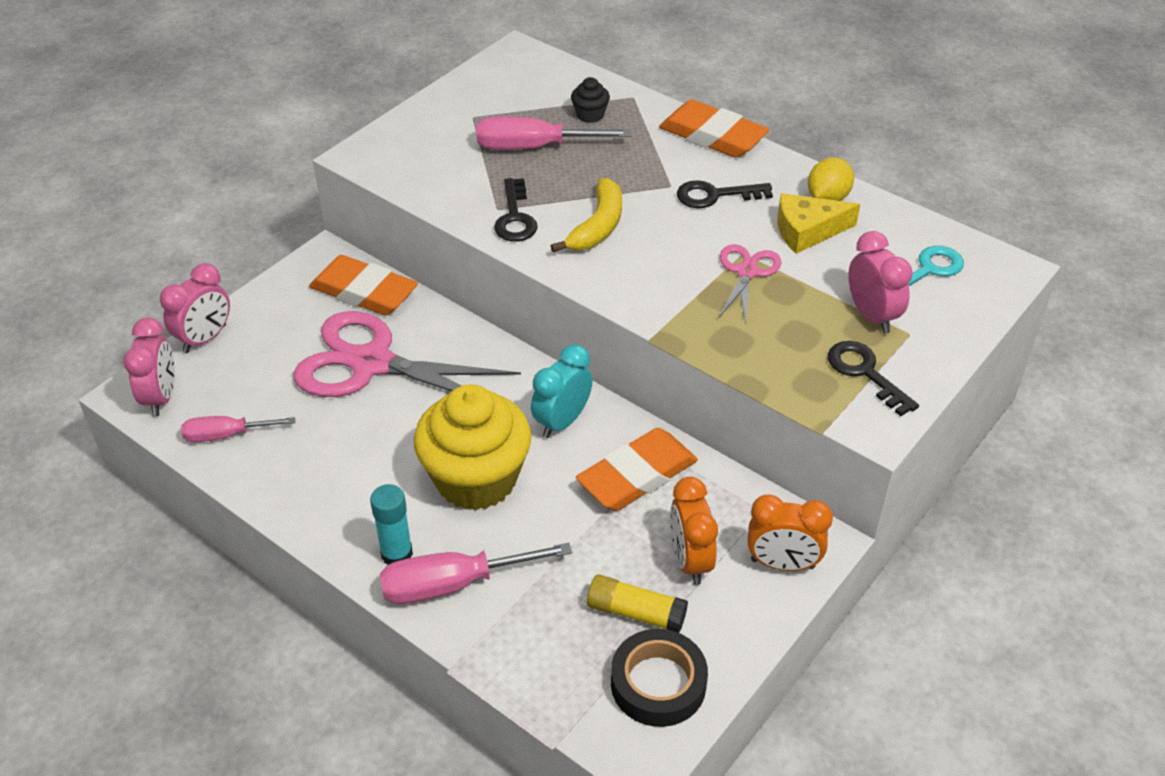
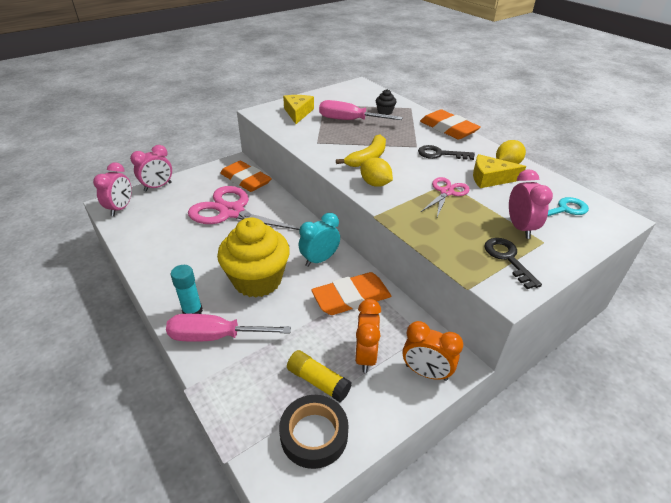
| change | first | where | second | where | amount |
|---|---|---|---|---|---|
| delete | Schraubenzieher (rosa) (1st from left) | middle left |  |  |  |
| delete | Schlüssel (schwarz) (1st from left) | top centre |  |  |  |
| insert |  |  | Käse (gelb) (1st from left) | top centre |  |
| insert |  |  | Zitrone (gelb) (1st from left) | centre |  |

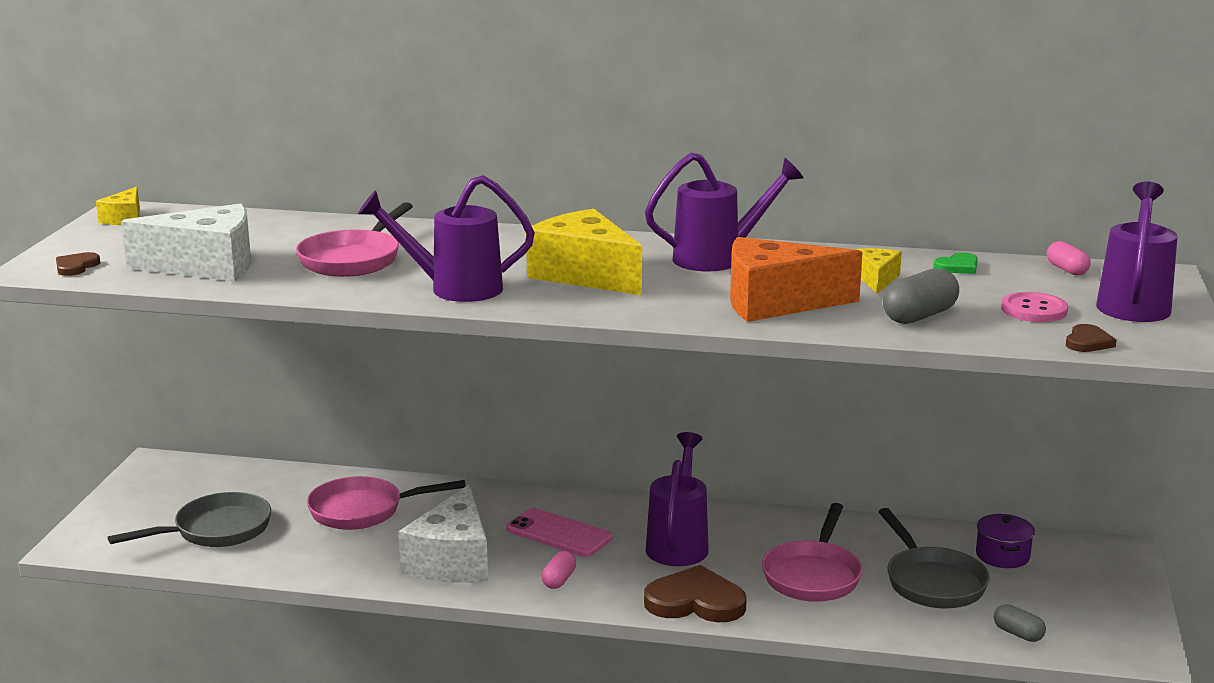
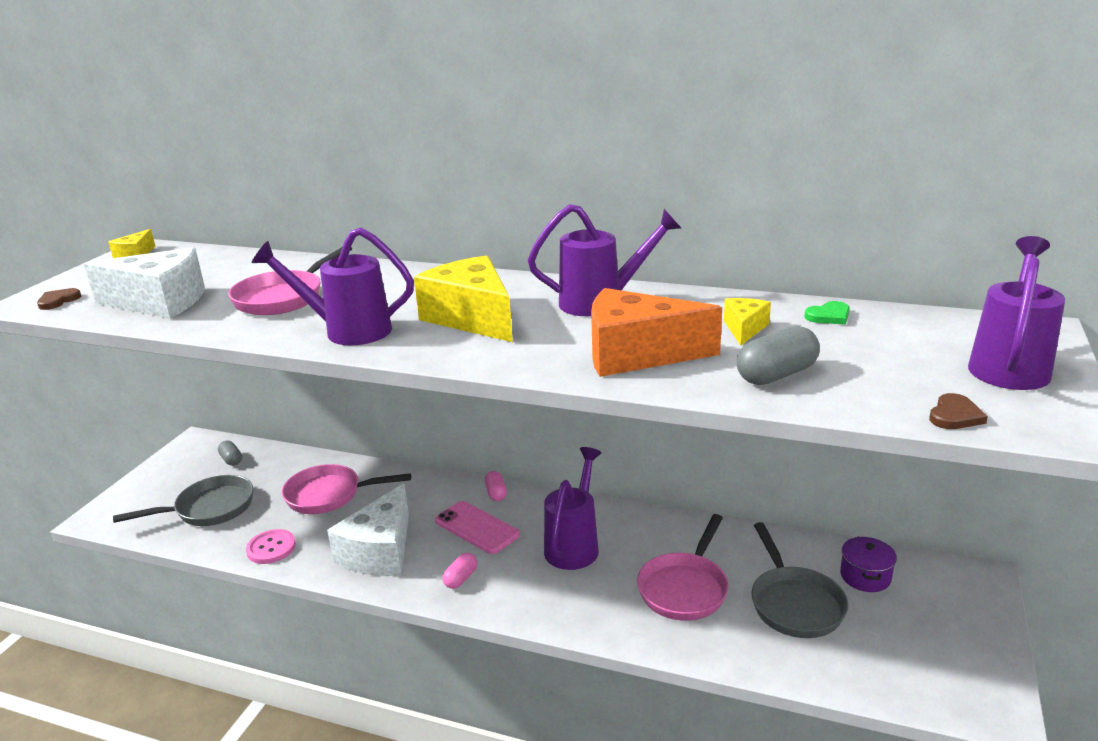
| change | first | where | second | where | amount |
|---|---|---|---|---|---|
| delete | Herz (braun) (2nd from left) | bottom centre |  |  |  |
| move | Kapsel (grau) (2nd from left in the first image) | bottom right | Kapsel (grau) (1st from left) | middle left |  |
| move | Knopf (rosa) | middle right |  | bottom left |  |
| move | Kapsel (rosa) (2nd from left) | middle right |  | centre |  |

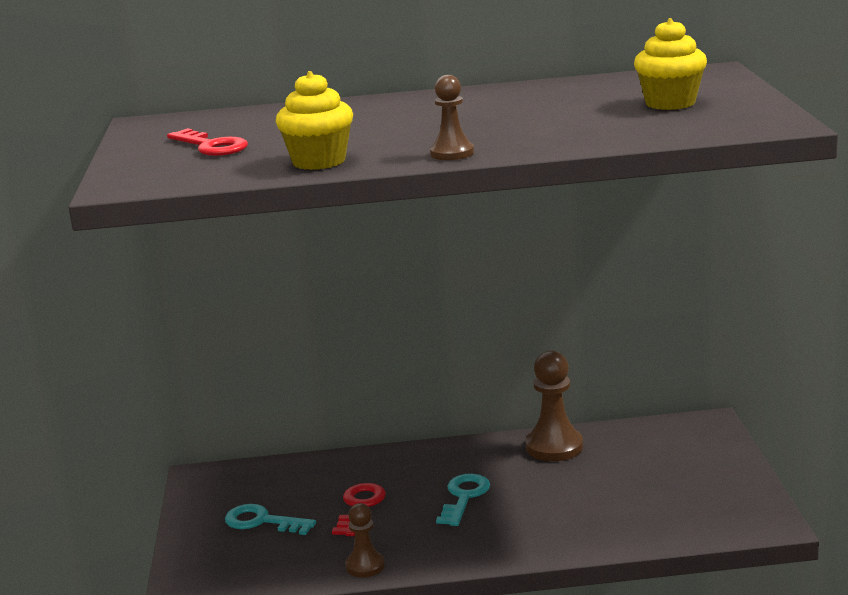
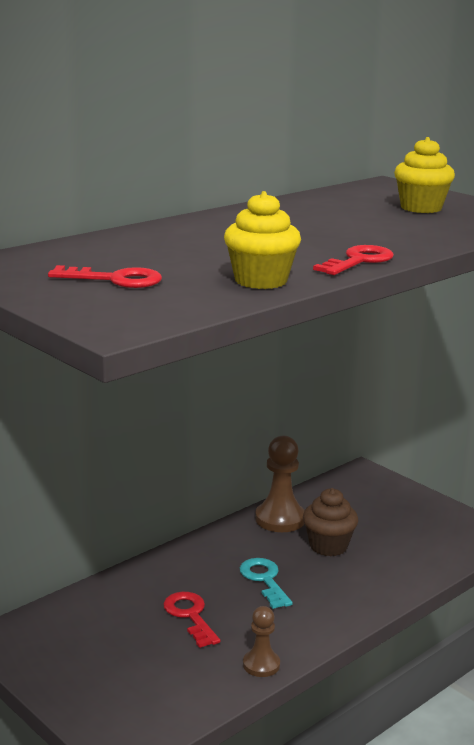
| change | first | where | second | where | amount |
|---|---|---|---|---|---|
| delete | Schlüssel (türkis) (1st from left) | bottom left |  |  |  |
| replace | Bauer (braun) (2nd from left) | top centre | Schlüssel (rot) (3rd from left) | middle right |  |
| insert |  |  | Muffin (braun) | bottom right |  |

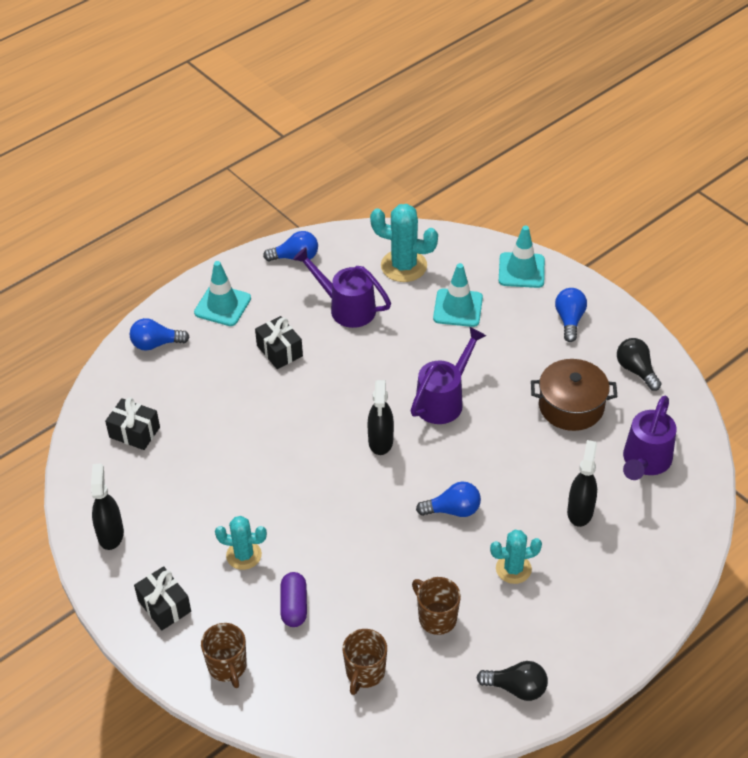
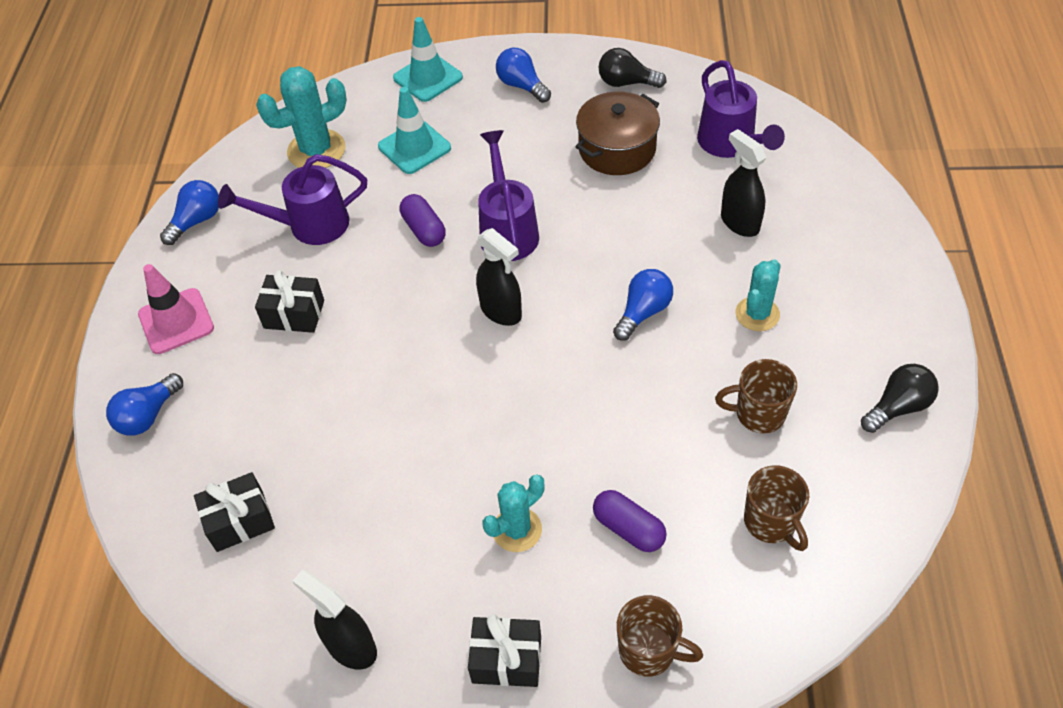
| change | first | where | second | where | amount |
|---|---|---|---|---|---|
| recolor | Leitkegel (türkis) (1st from left) | middle left | Leitkegel (rosa) | middle left |  |
| insert |  |  | Kapsel (lila) (1st from left) | top centre |  |

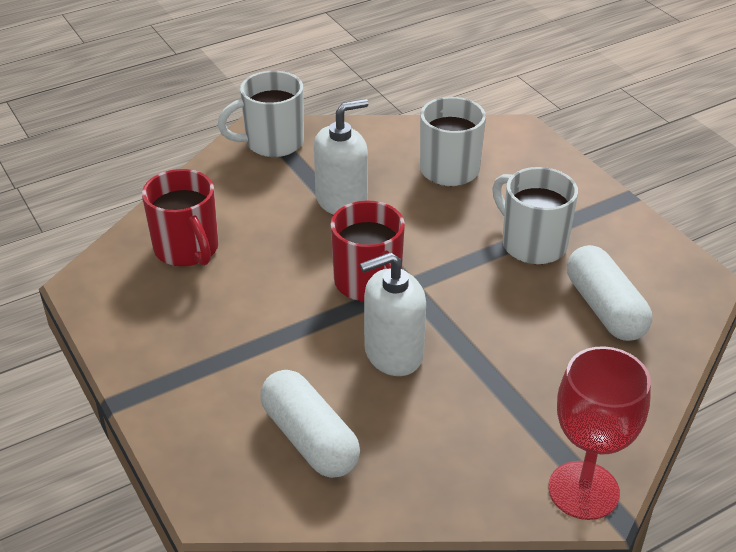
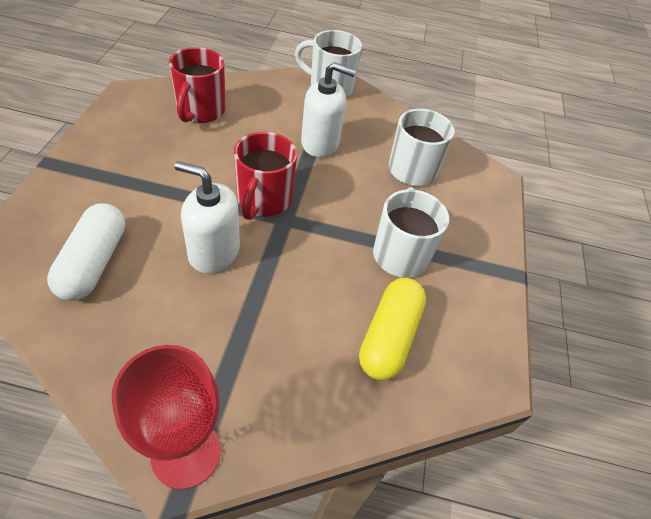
| change | first | where | second | where | amount |
|---|---|---|---|---|---|
| recolor | Kapsel (weiß) (2nd from left) | middle right | Kapsel (gelb) | centre |  |

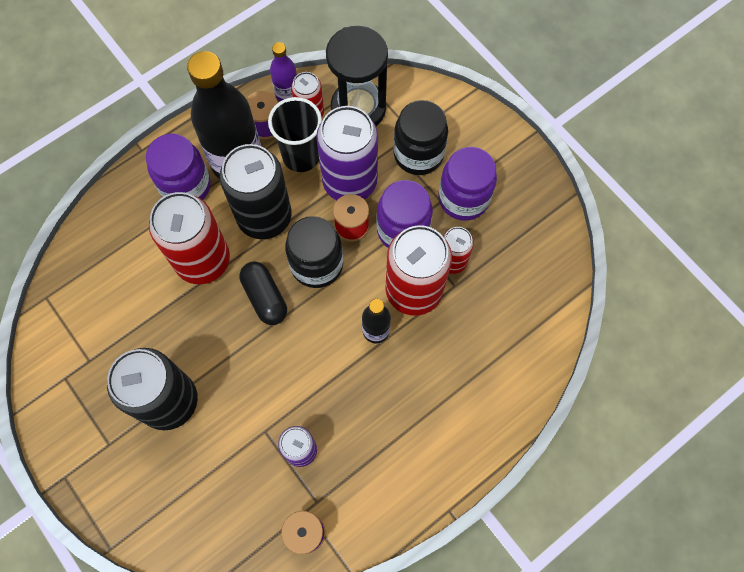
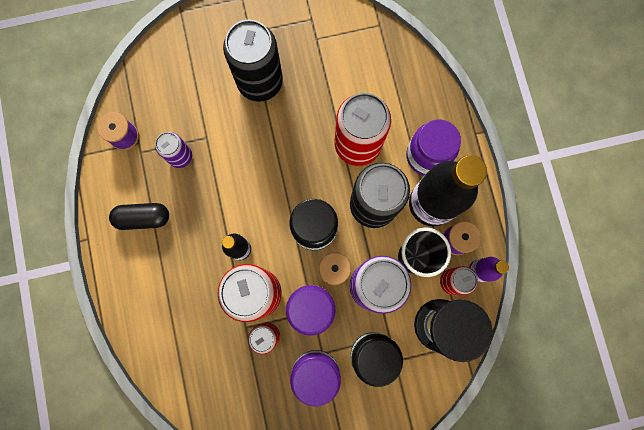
| change | first | where | second | where | amount |
|---|---|---|---|---|---|
| move | Kapsel (schwarz) | centre |  | middle left |  |

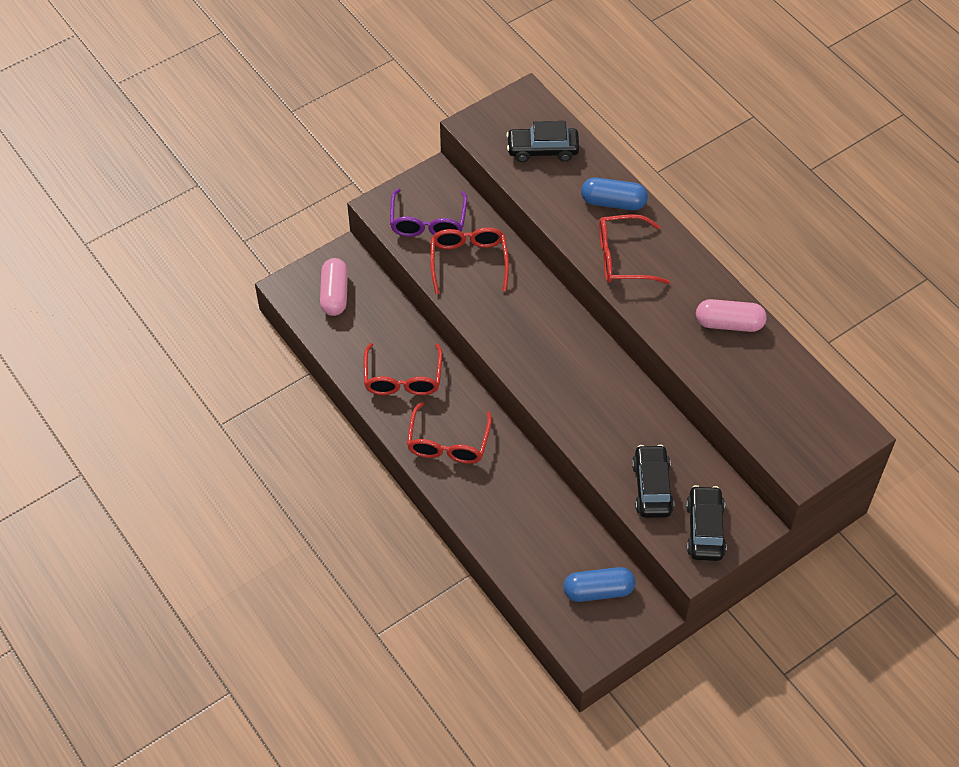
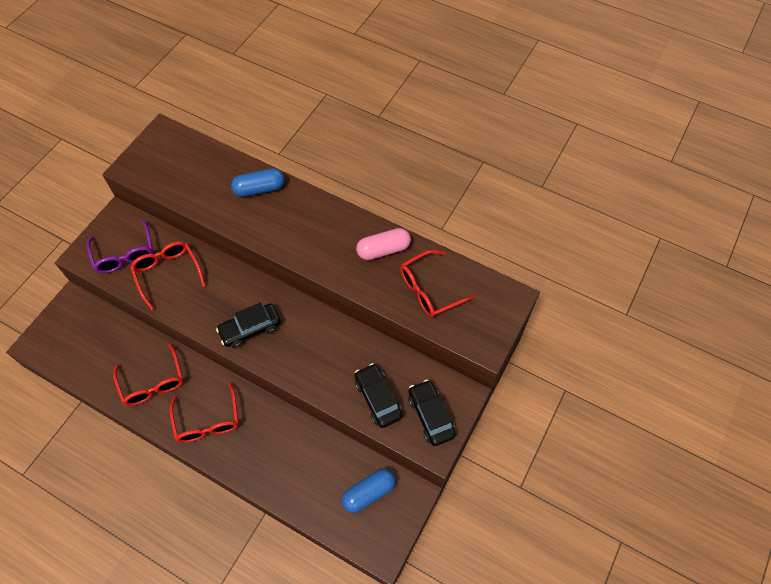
| change | first | where | second | where | amount |
|---|---|---|---|---|---|
| delete | Kapsel (rosa) (1st from left) | centre |  |  |  |
| move | Auto (schwarz) (1st from left) | top centre |  | middle left |  |
| move | Brille (rot) (4th from left) | top centre |  | centre |  |

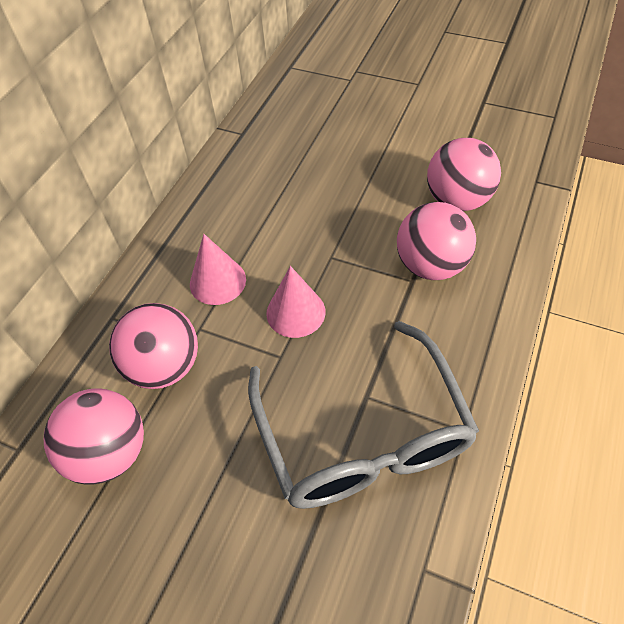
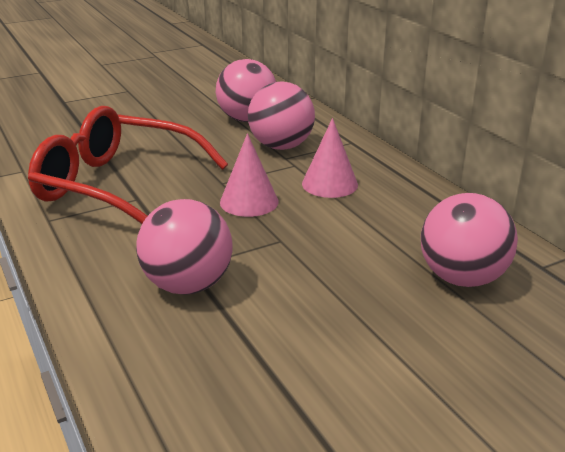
| change | first | where | second | where | amount |
|---|---|---|---|---|---|
| recolor | Brille (grau) | centre | Brille (rot) | middle left |  |
| move | Ball (rosa) (4th from left) | top right |  | middle right |  |

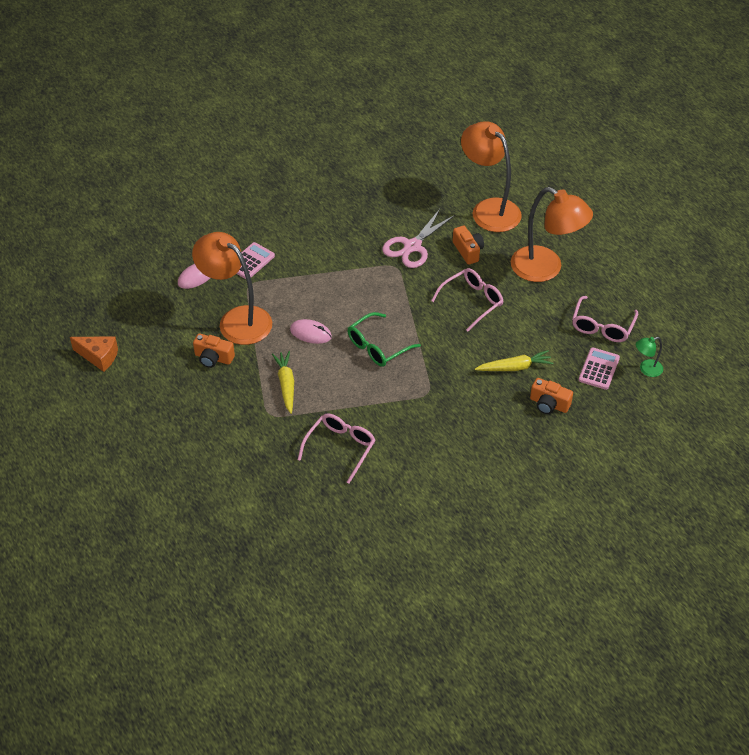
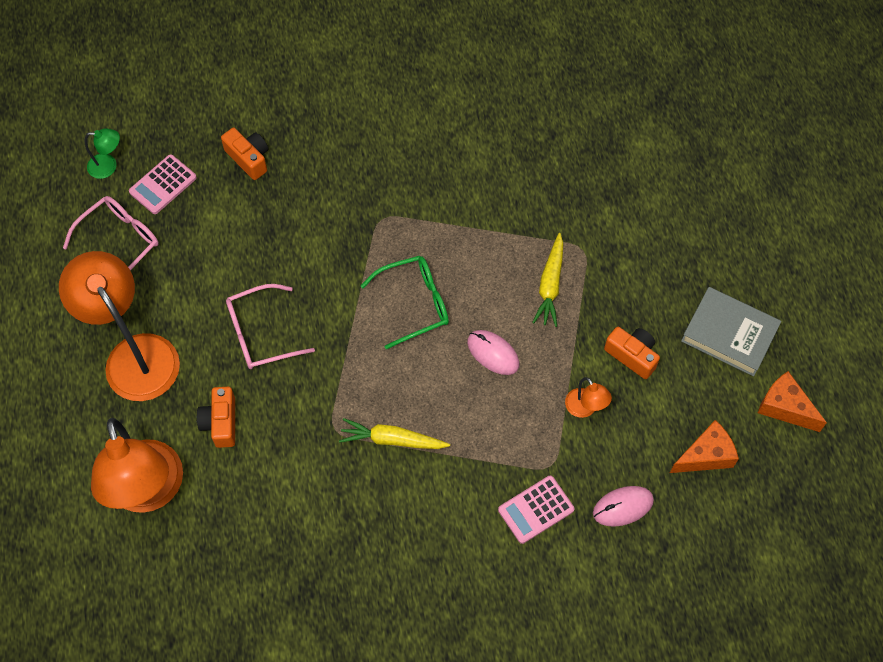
| change | first | where | second | where | amount |
|---|---|---|---|---|---|
| resize | Lampe (orange) (1st from left in the first image) | middle left | Lampe (orange) (3rd from left) | centre | x0.43 |
| delete | Brille (rosa) (1st from left) | centre |  |  |  |
| delete | Schere (rosa) | top centre |  |  |  |
| move | Karotte (gelb) (2nd from left in the first image) | middle right | Karotte (gelb) (1st from left) | centre |  |
| insert |  |  | Käse (orange) (1st from left) | bottom right |  |
| insert |  |  | Buch (grau) | middle right |  |

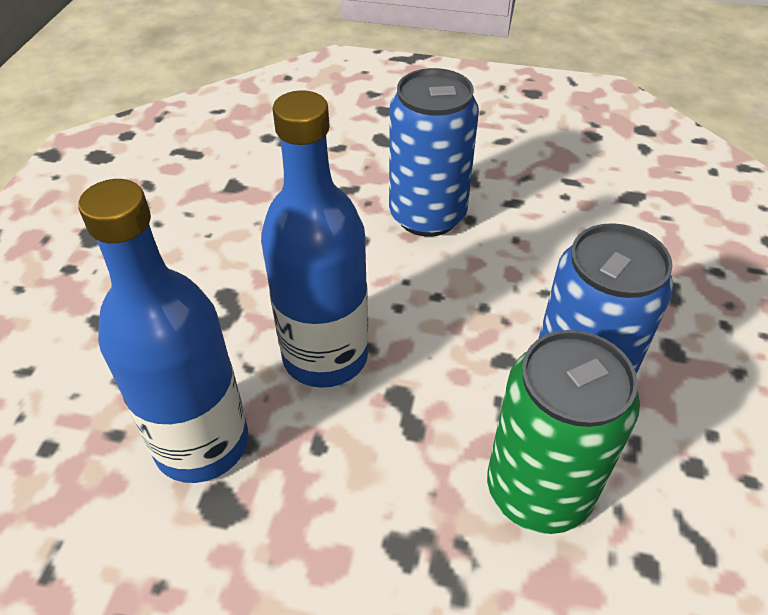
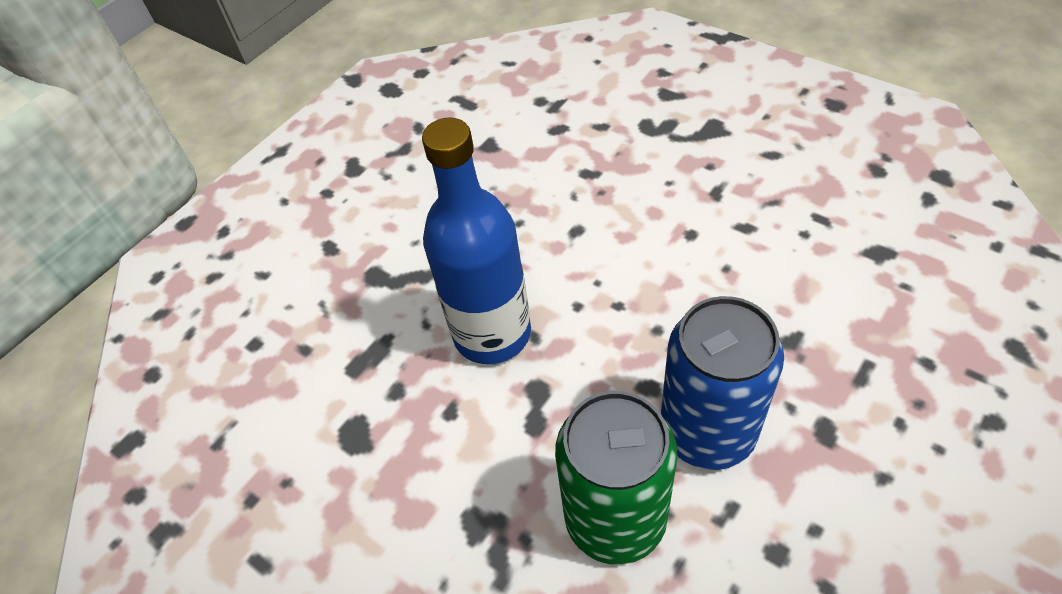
| change | first | where | second | where | amount |
|---|---|---|---|---|---|
| delete | Flasche (blau) (1st from left) | middle left |  |  |  |
| delete | Dose (blau) (1st from left) | top centre |  |  |  |

